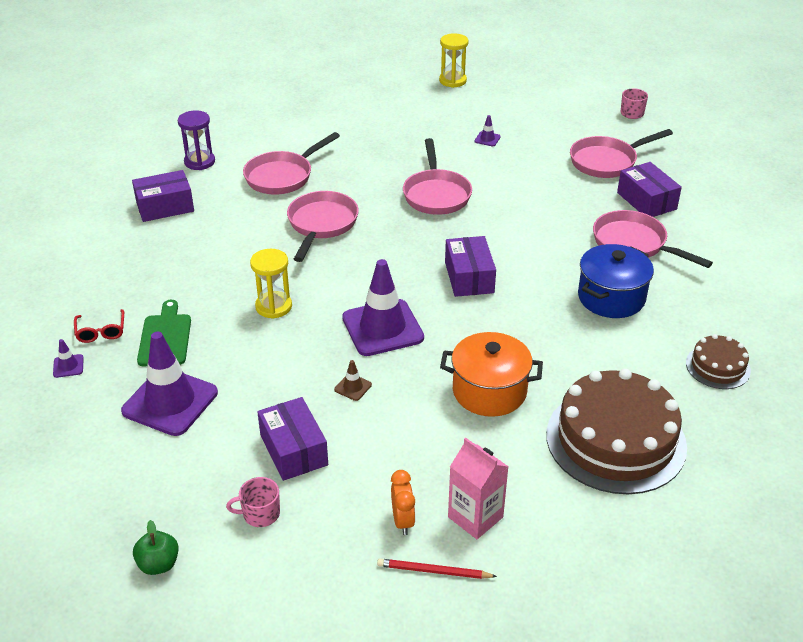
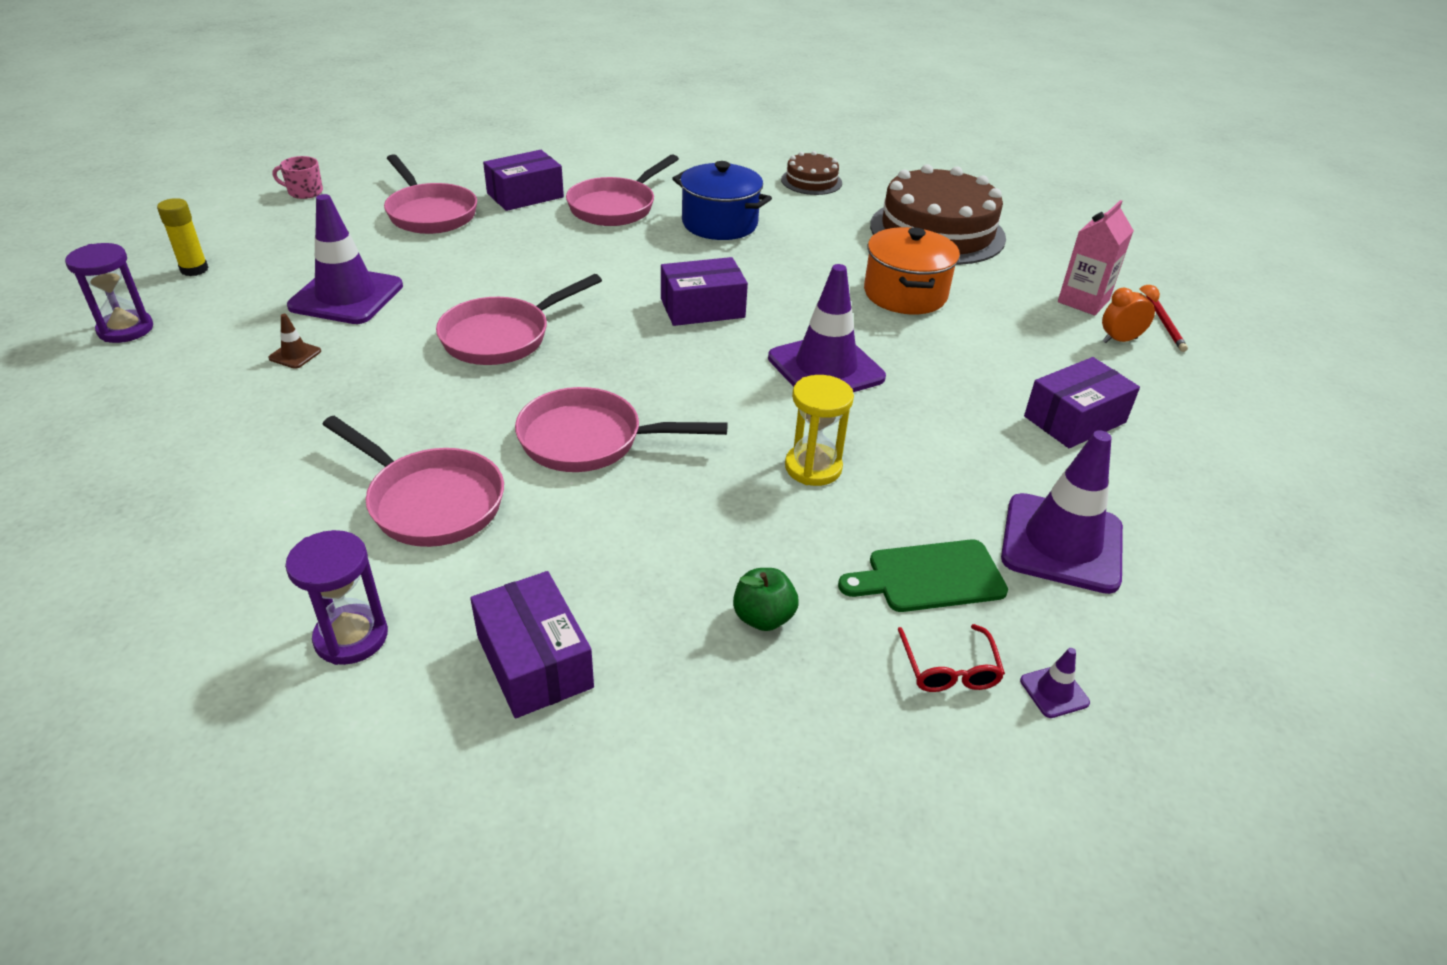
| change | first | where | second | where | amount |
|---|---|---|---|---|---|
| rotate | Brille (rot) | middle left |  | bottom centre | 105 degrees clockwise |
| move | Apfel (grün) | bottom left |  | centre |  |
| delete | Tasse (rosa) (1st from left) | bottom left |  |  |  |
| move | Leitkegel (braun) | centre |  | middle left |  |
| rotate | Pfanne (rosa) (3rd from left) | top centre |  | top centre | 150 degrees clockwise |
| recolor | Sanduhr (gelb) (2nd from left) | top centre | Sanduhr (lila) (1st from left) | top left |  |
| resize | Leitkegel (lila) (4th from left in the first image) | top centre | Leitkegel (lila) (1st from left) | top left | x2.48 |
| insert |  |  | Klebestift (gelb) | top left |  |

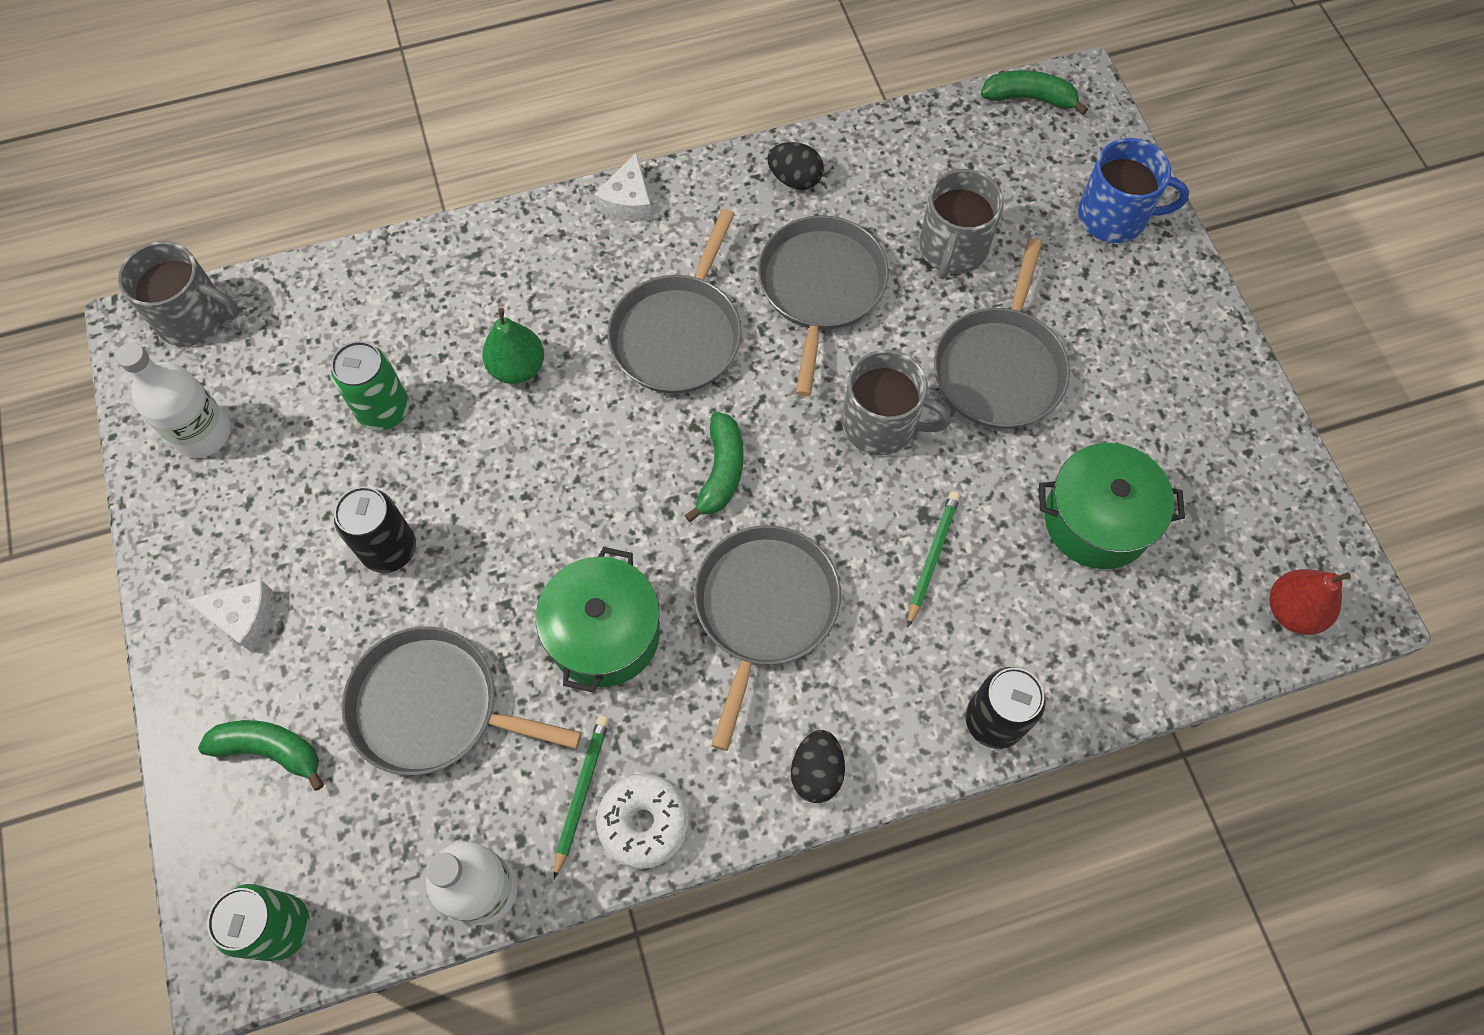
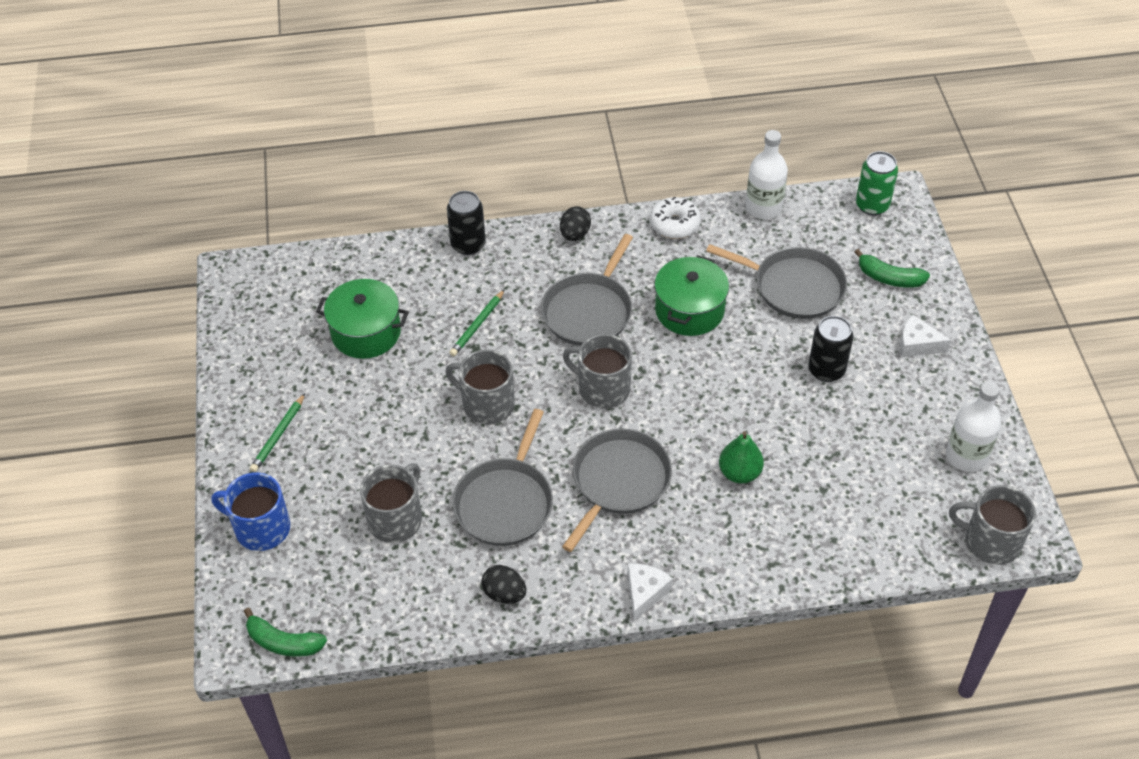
| change | first | where | second | where | amount |
|---|---|---|---|---|---|
| delete | Dose (grün) (2nd from left) | middle left |  |  |  |
| move | Bleistift (grün) (1st from left) | bottom centre |  | middle left |  |
| replace | Banane (grün) (2nd from left) | centre | Tasse (grau) (3rd from left) | centre |  |
| delete | Pfanne (grau) (5th from left) | top right |  |  |  |
| delete | Birne (rot) | middle right |  |  |  |

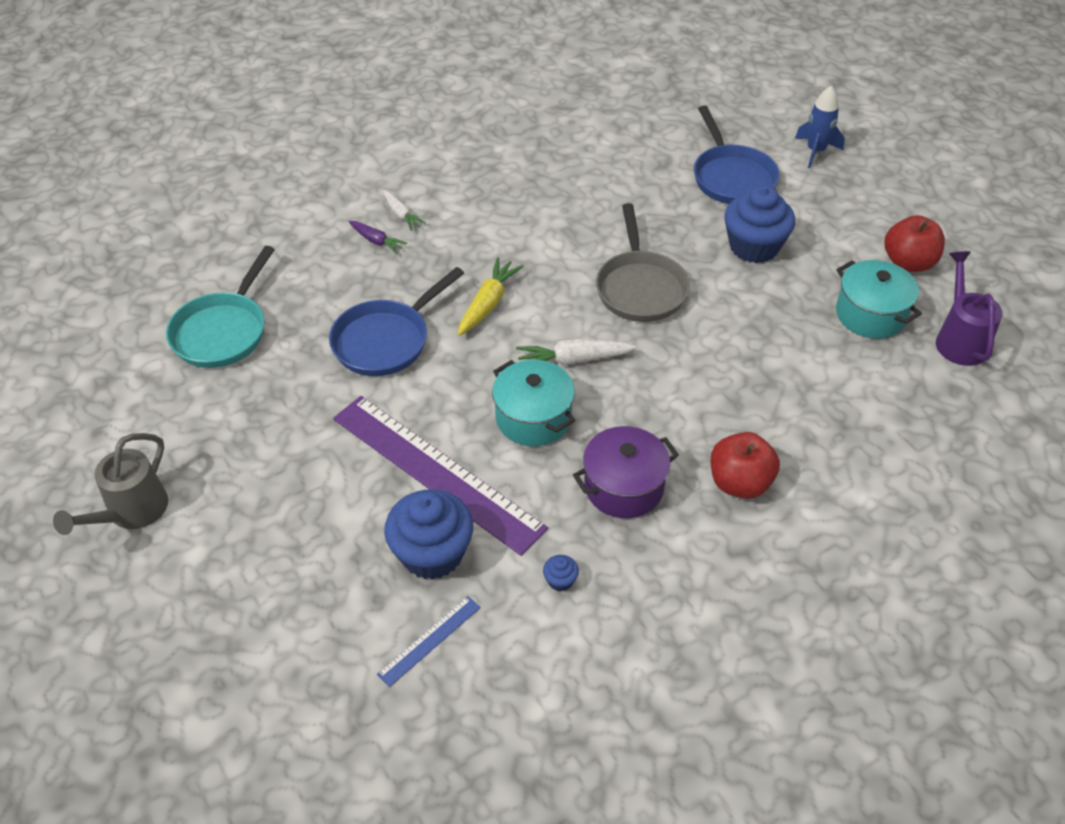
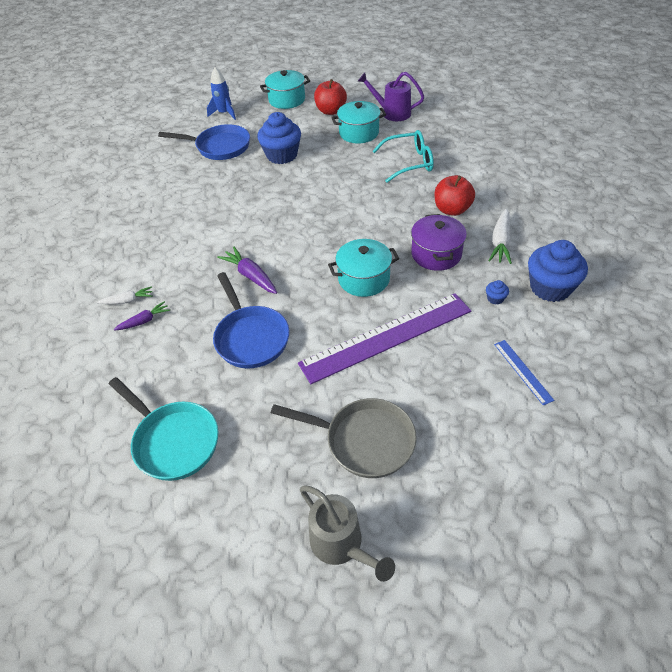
| change | first | where | second | where | amount |
|---|---|---|---|---|---|
| move | Muffin (blau) (1st from left in the first image) | centre | Muffin (blau) (3rd from left) | middle right |  |
| recolor | Karotte (gelb) | centre | Karotte (lila) (2nd from left) | centre |  |
| move | Karotte (weiß) (2nd from left) | centre |  | middle right |  |
| move | Pfanne (grau) | top centre |  | centre |  |
| insert |  |  | Kochtopf (türkis) (1st from left) | top centre |  |
| insert |  |  | Brille (türkis) | top centre |  |

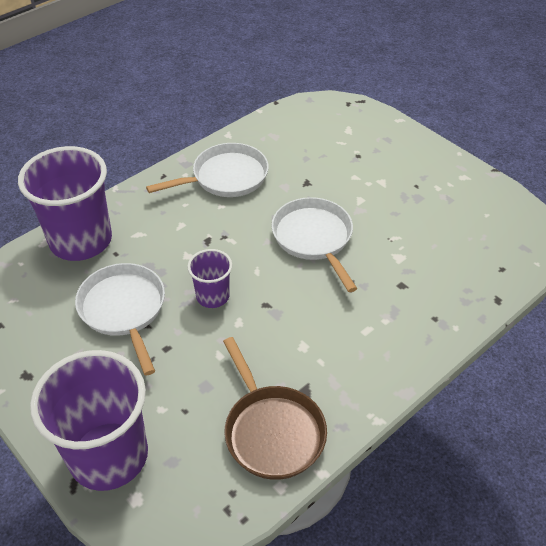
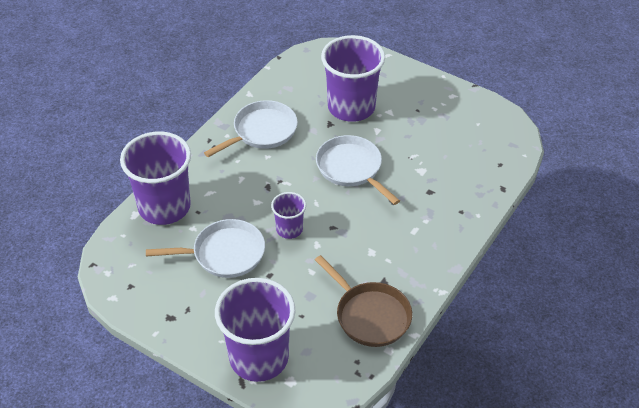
| change | first | where | second | where | amount |
|---|---|---|---|---|---|
| rotate | Pfanne (weiß) (1st from left) | middle left |  | middle left | 120 degrees clockwise |
| insert |  |  | Becher (lila) (4th from left) | top centre |  |

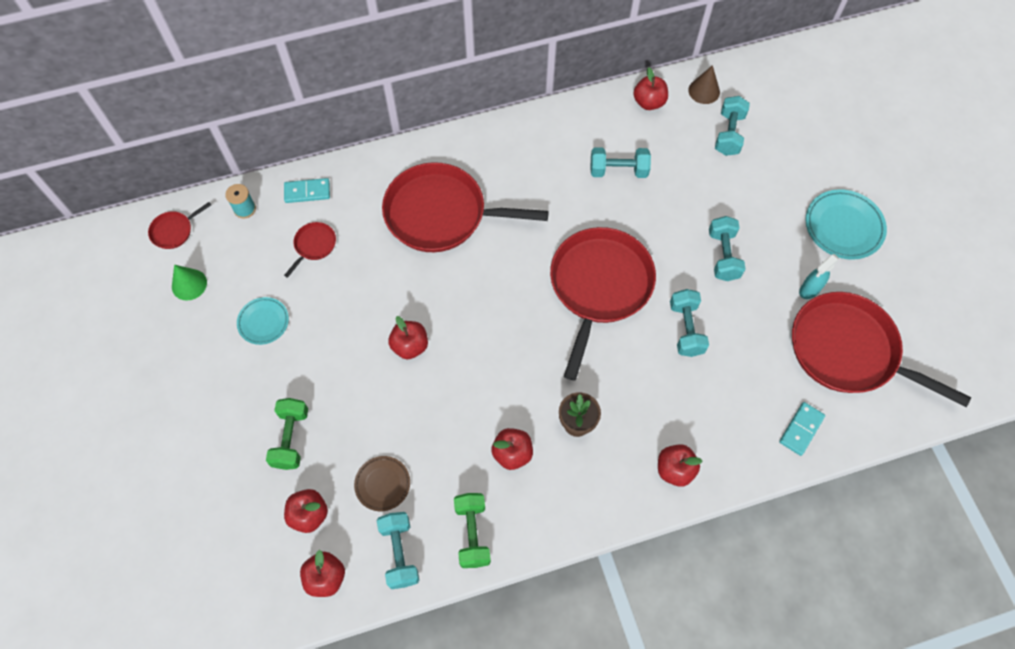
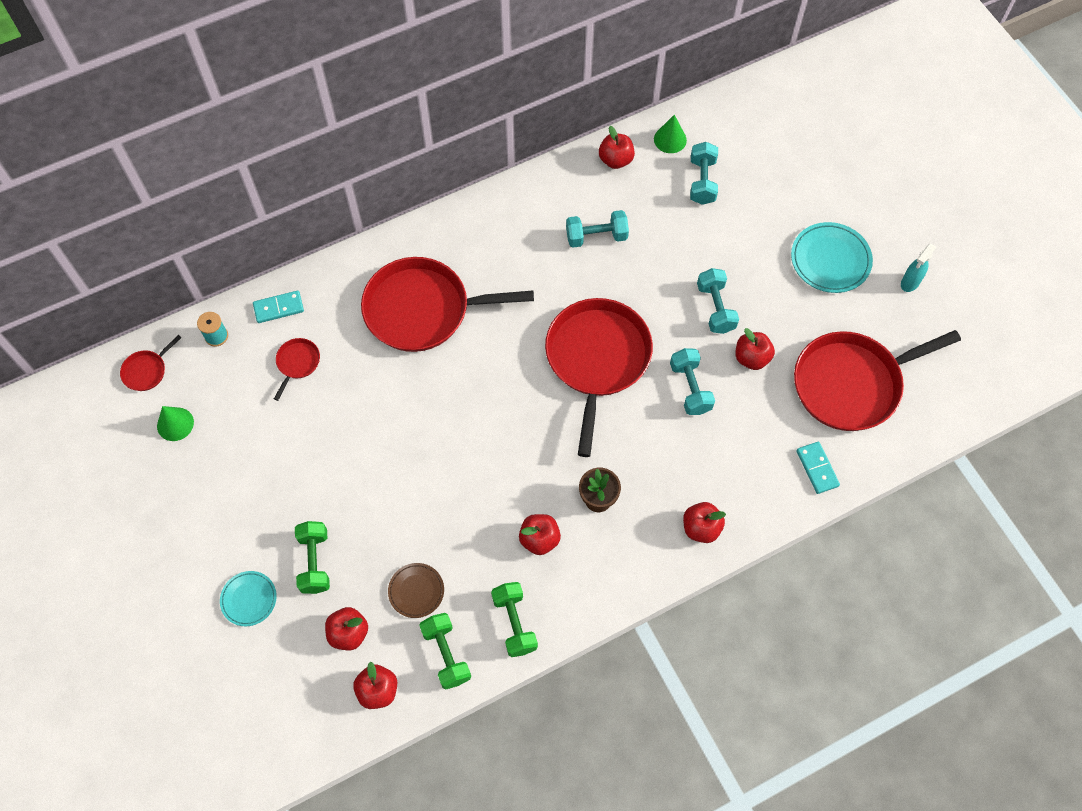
| change | first | where | second | where | amount |
|---|---|---|---|---|---|
| move | Teller (türkis) (1st from left) | middle left |  | bottom left |  |
| recolor | Hantel (türkis) (1st from left) | bottom centre | Hantel (grün) (2nd from left) | bottom centre |  |
| move | Apfel (rot) (3rd from left in the first image) | centre | Apfel (rot) (6th from left) | middle right |  |
| recolor | Kegel (braun) | top right | Kegel (grün) (2nd from left) | top centre |  |
| rotate | Dominostein (türkis) (2nd from left) | middle right |  | middle right | 45 degrees counterclockwise |
| rotate | Pfanne (rot) (5th from left) | middle right |  | middle right | 45 degrees counterclockwise |
| move | Sprühflasche (türkis) | middle right |  | top right |  |

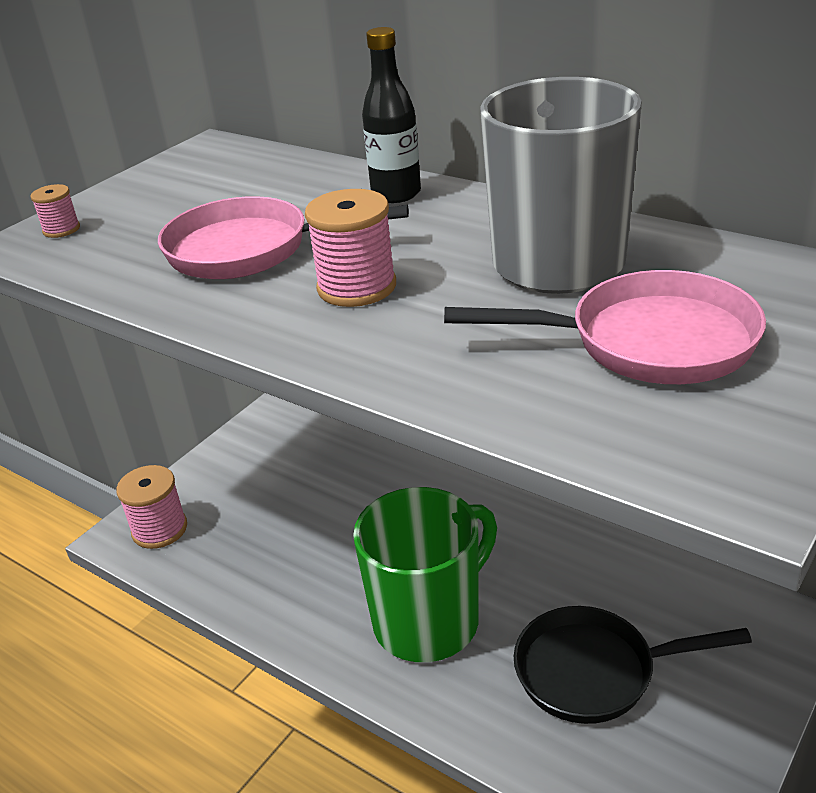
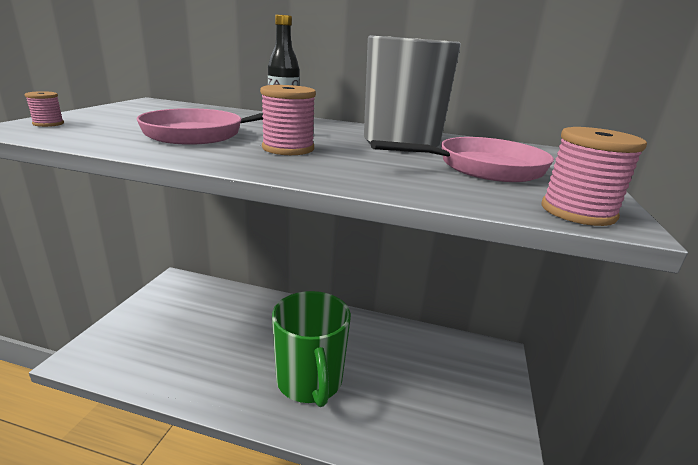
| change | first | where | second | where | amount |
|---|---|---|---|---|---|
| move | Garnrolle (rosa) (2nd from left in the first image) | middle left | Garnrolle (rosa) (3rd from left) | middle right |  |
| rotate | Tasse (grün) | bottom centre |  | bottom centre | 135 degrees clockwise |
| delete | Pfanne (schwarz) | bottom right |  |  |  |

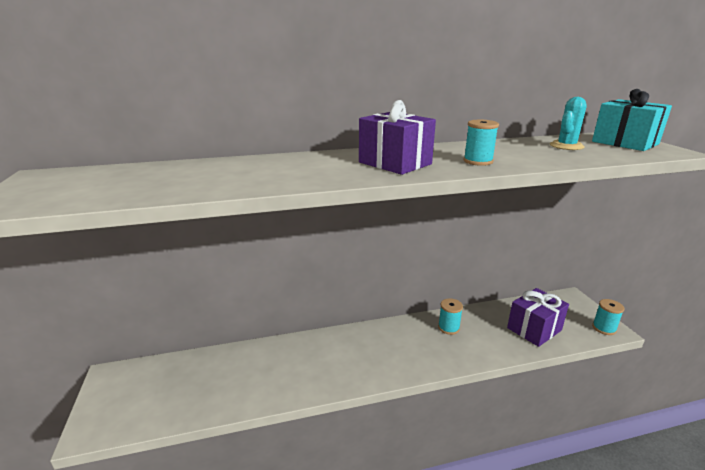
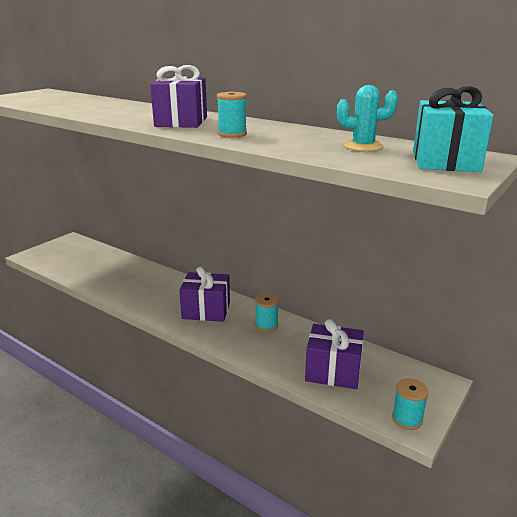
| change | first | where | second | where | amount |
|---|---|---|---|---|---|
| insert |  |  | Geschenk (lila) (2nd from left) | centre |  |

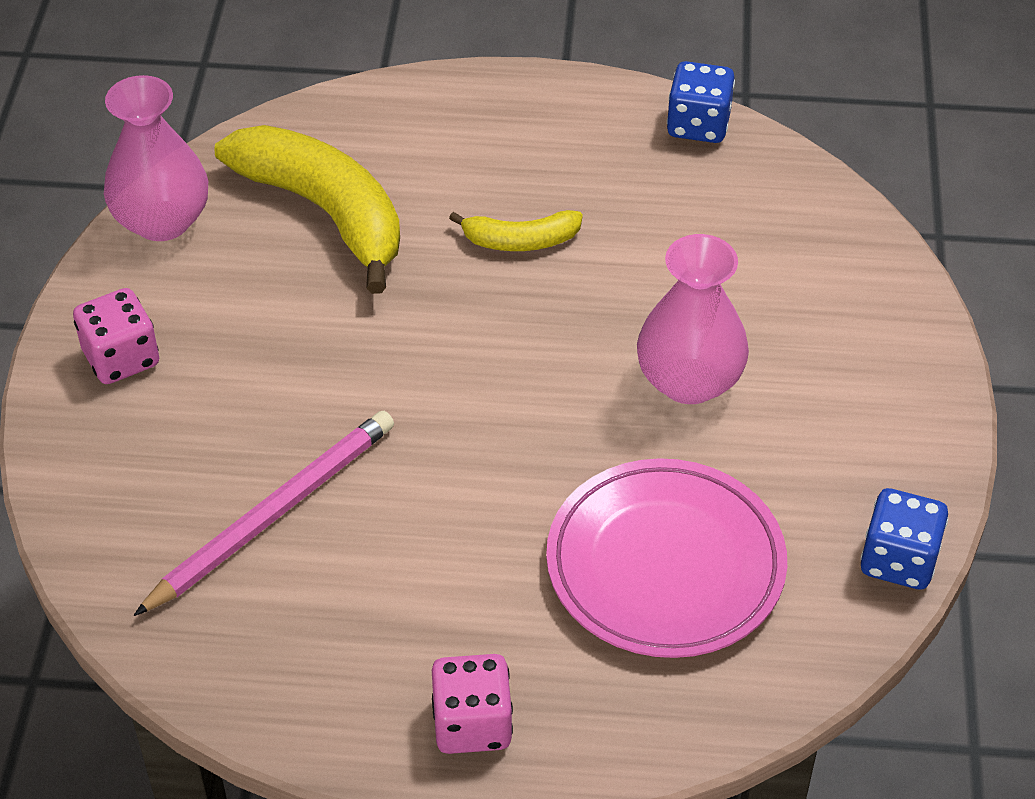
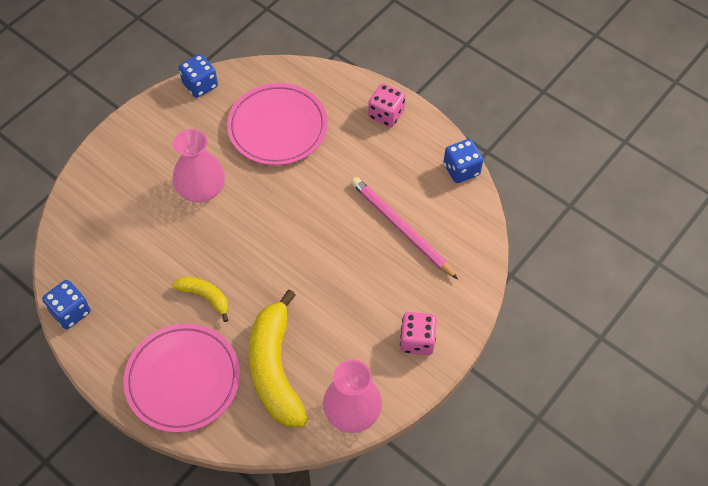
| change | first | where | second | where | amount |
|---|---|---|---|---|---|
| rotate | Bleistift (rosa) | middle left |  | centre | 60 degrees clockwise |
| insert |  |  | Teller (rosa) (1st from left) | bottom left |  |
| insert |  |  | Spielwürfel (blau) (3rd from left) | top centre |  |

